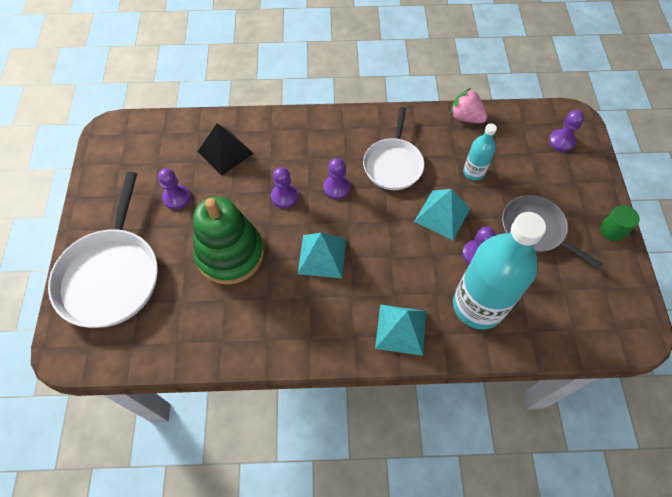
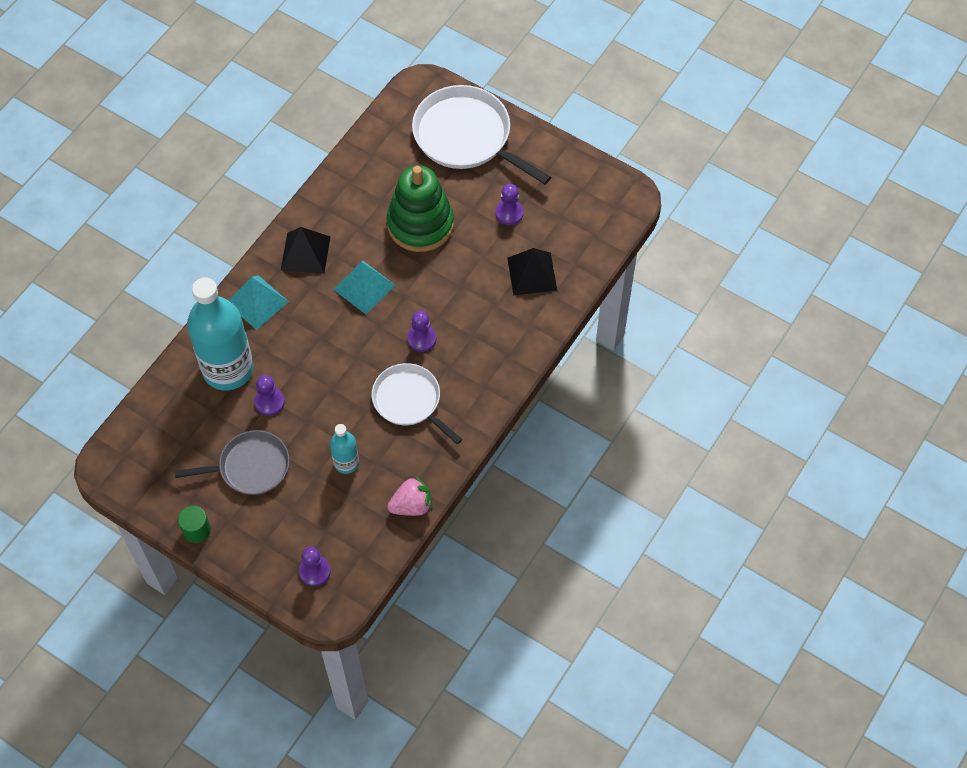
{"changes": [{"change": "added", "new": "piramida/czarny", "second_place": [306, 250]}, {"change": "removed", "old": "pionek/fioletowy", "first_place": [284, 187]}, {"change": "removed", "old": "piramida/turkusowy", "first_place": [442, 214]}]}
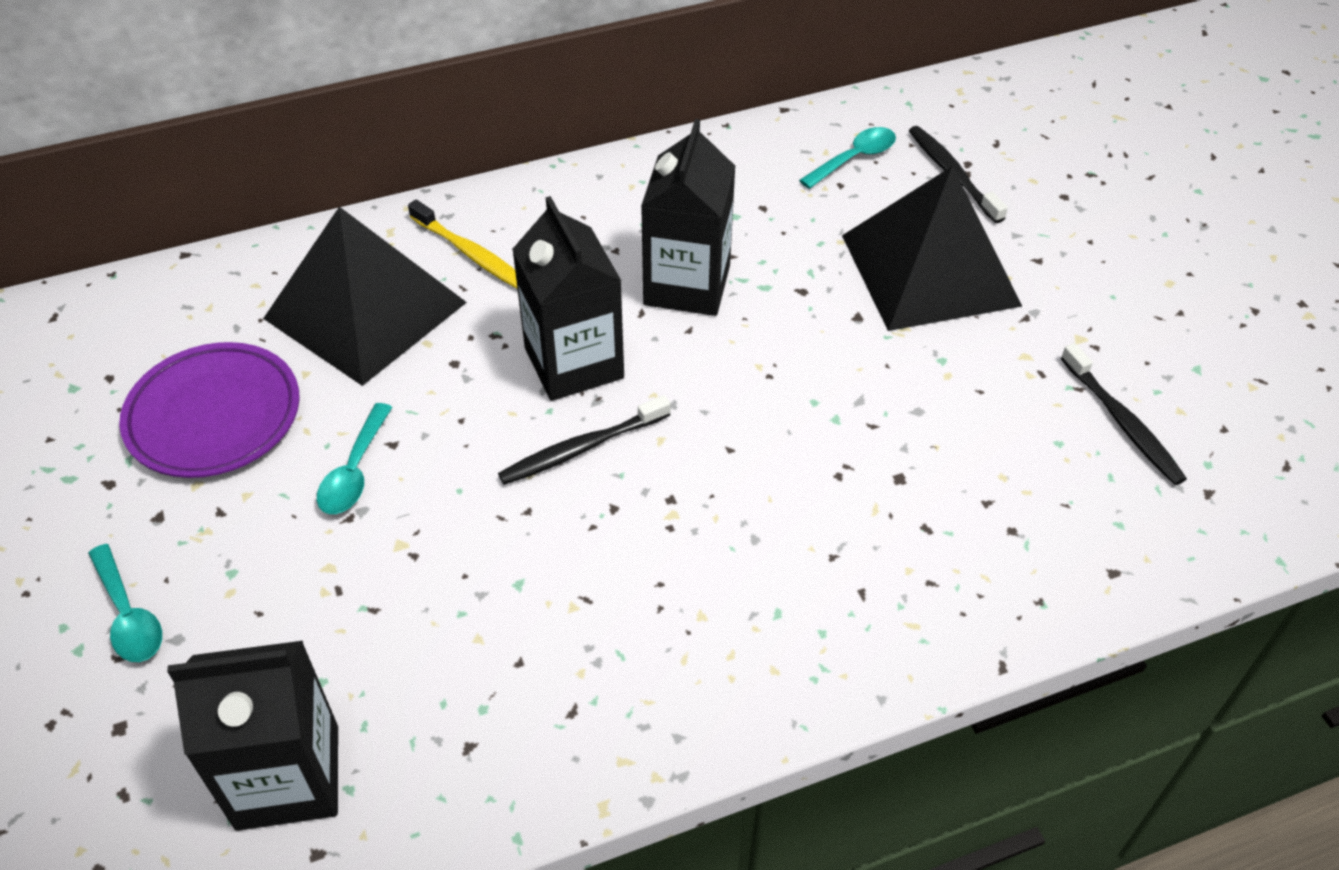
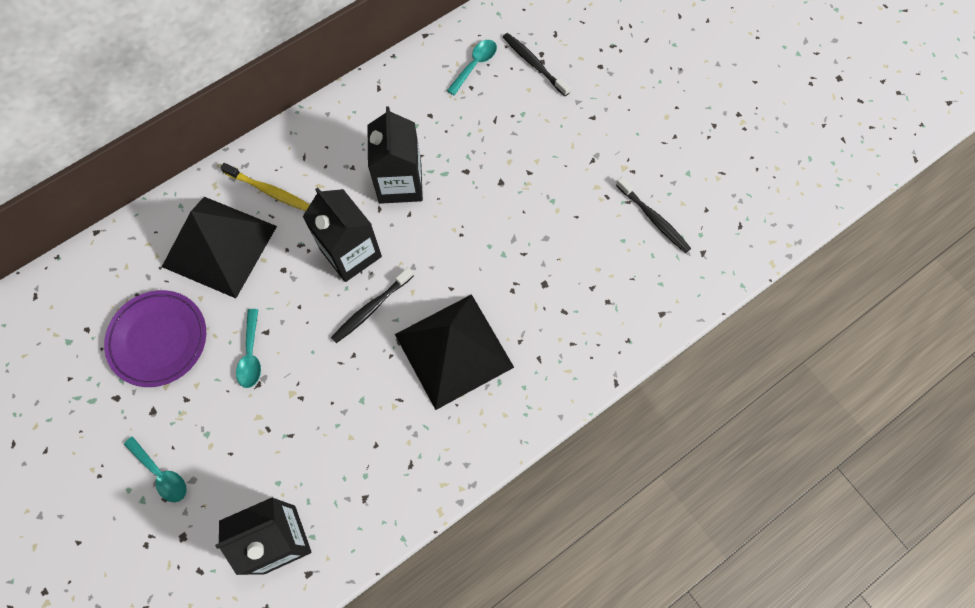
{"changes": [{"change": "moved", "old": "piramida/czarny", "first_place": [932, 248], "second_place": [454, 352]}]}
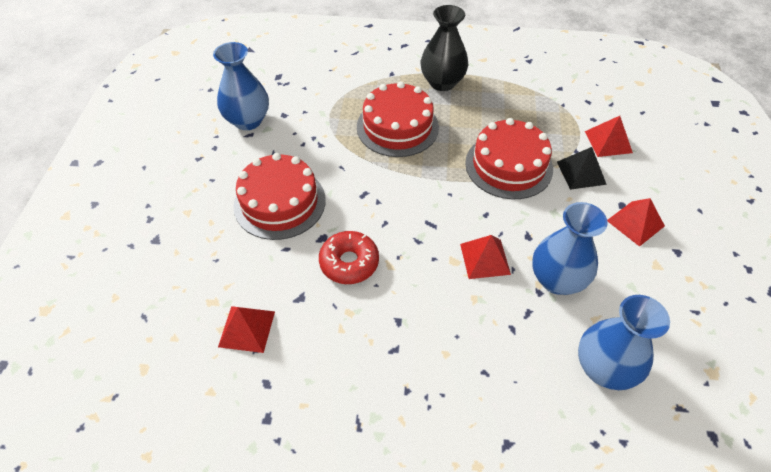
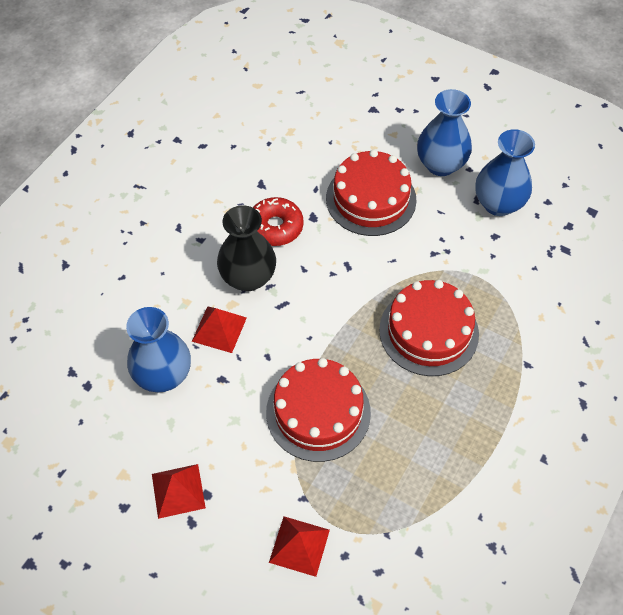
{"changes": [{"change": "moved", "old": "wazon/czarny", "first_place": [444, 48], "second_place": [246, 248]}, {"change": "moved", "old": "wazon/niebieski", "first_place": [624, 342], "second_place": [444, 132]}, {"change": "removed", "old": "piramida/czerwony", "first_place": [246, 329]}, {"change": "removed", "old": "piramida/czarny", "first_place": [582, 168]}]}
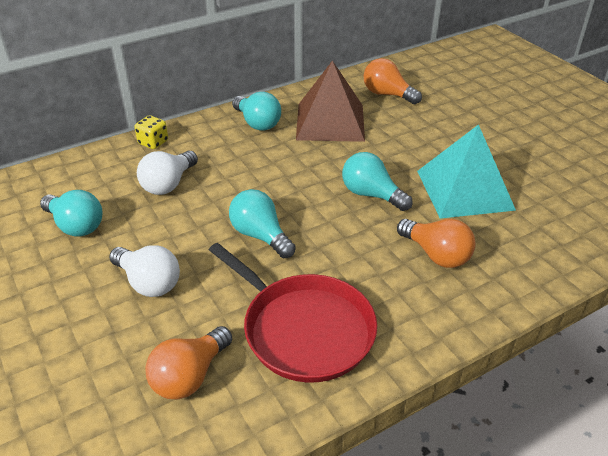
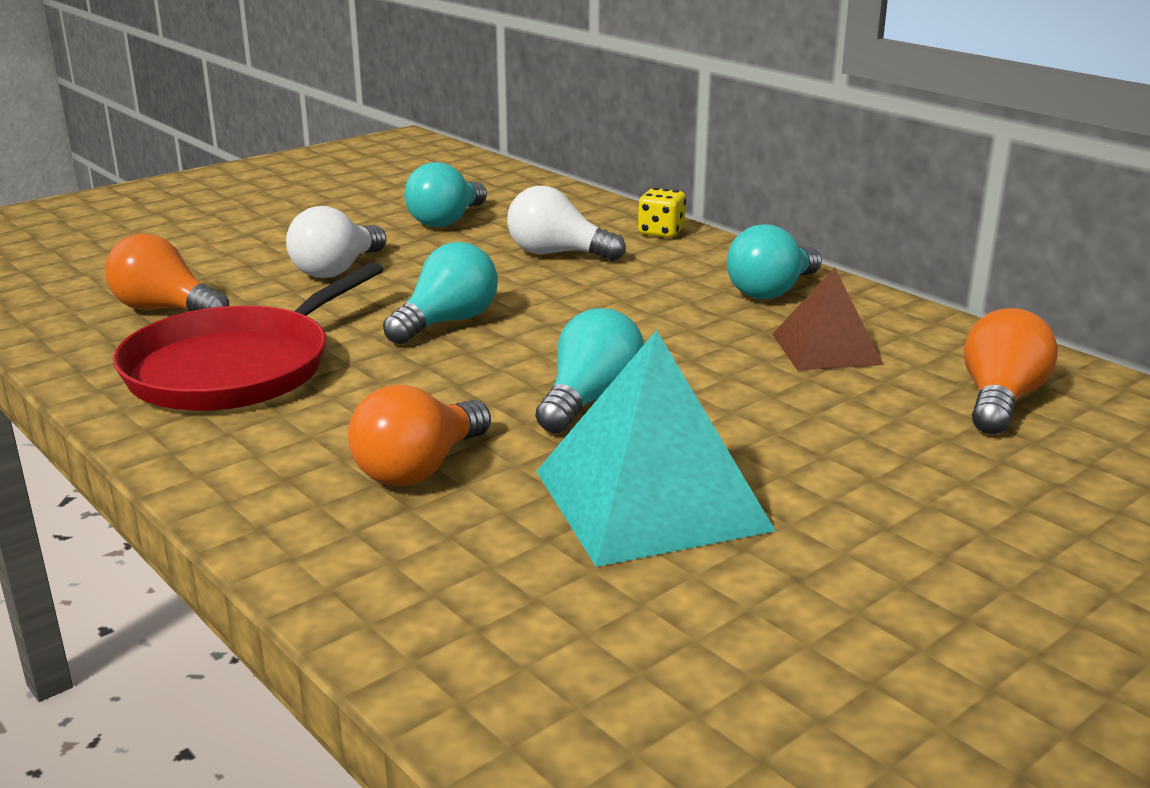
{"changes": [{"change": "resized", "old": "piramida/brązowy", "first_place": [330, 101], "second_place": [827, 319], "factor": 0.6}]}
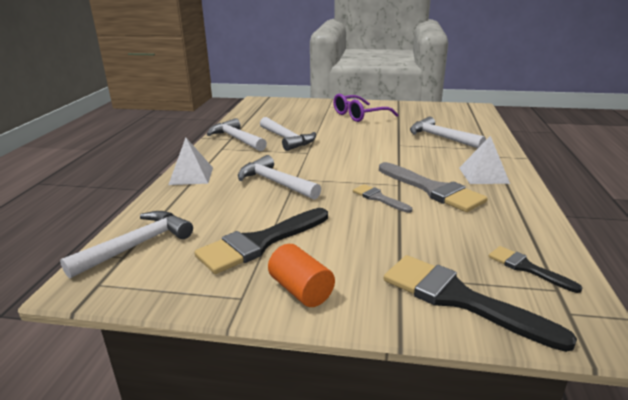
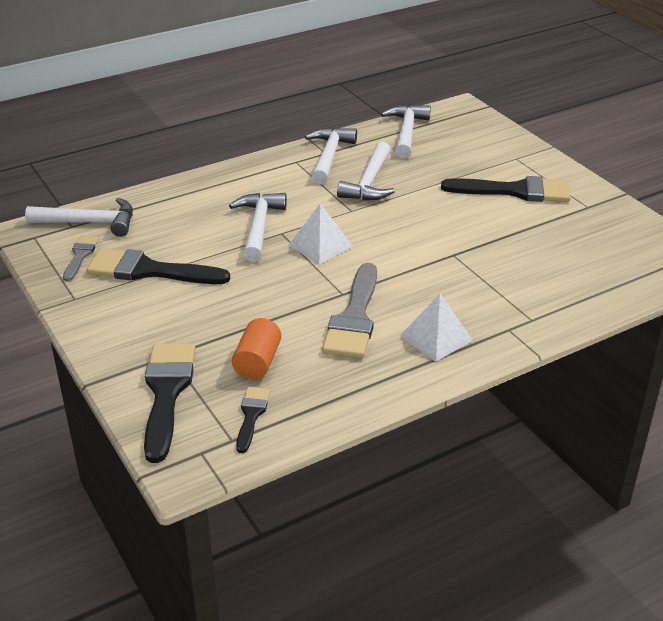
{"changes": [{"change": "moved", "old": "pędzel/szary", "first_place": [382, 198], "second_place": [81, 258]}, {"change": "moved", "old": "walec/pomarańczowy", "first_place": [301, 275], "second_place": [256, 349]}, {"change": "moved", "old": "piramida/biały", "first_place": [190, 161], "second_place": [320, 233]}, {"change": "moved", "old": "młotek/biały", "first_place": [448, 132], "second_place": [406, 131]}, {"change": "replaced", "old": "okulary/fioletowy", "new": "pędzel/czarny", "first_place": [365, 108], "second_place": [506, 189]}]}
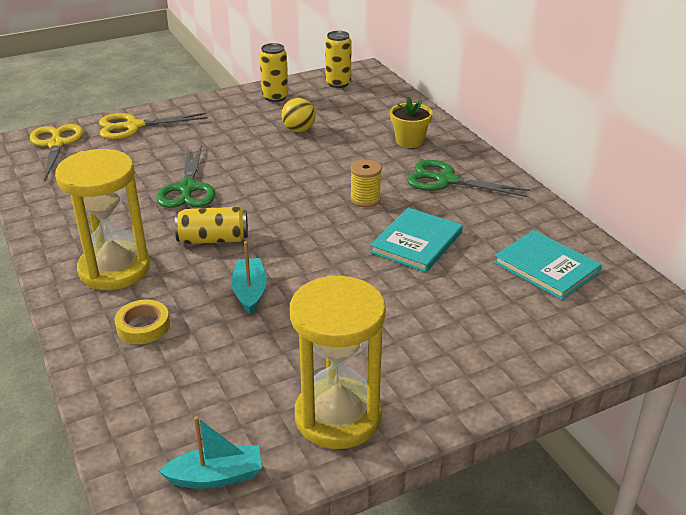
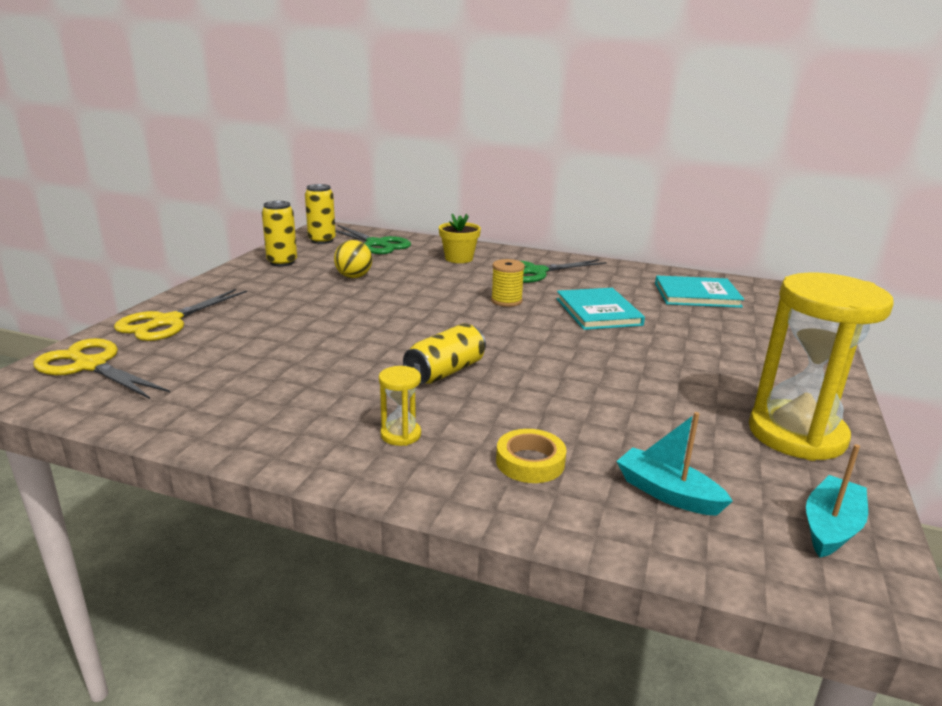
{"changes": [{"change": "moved", "old": "nożyczki/zielony", "first_place": [186, 176], "second_place": [373, 239]}, {"change": "resized", "old": "klepsydra/żółty", "first_place": [102, 219], "second_place": [400, 406], "factor": 0.42}, {"change": "moved", "old": "łódka/turkusowy", "first_place": [249, 278], "second_place": [674, 464]}]}
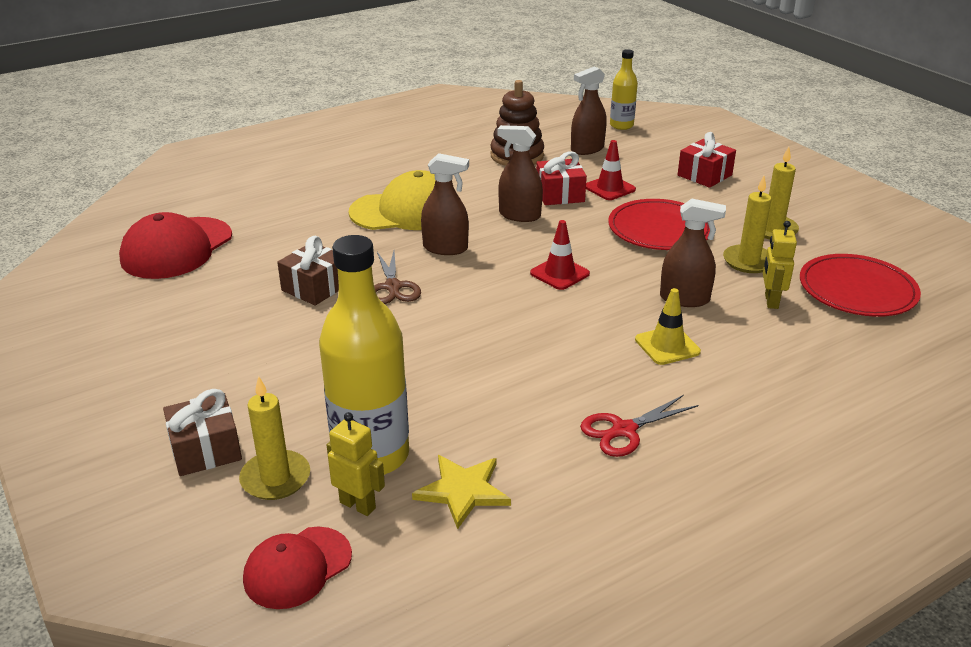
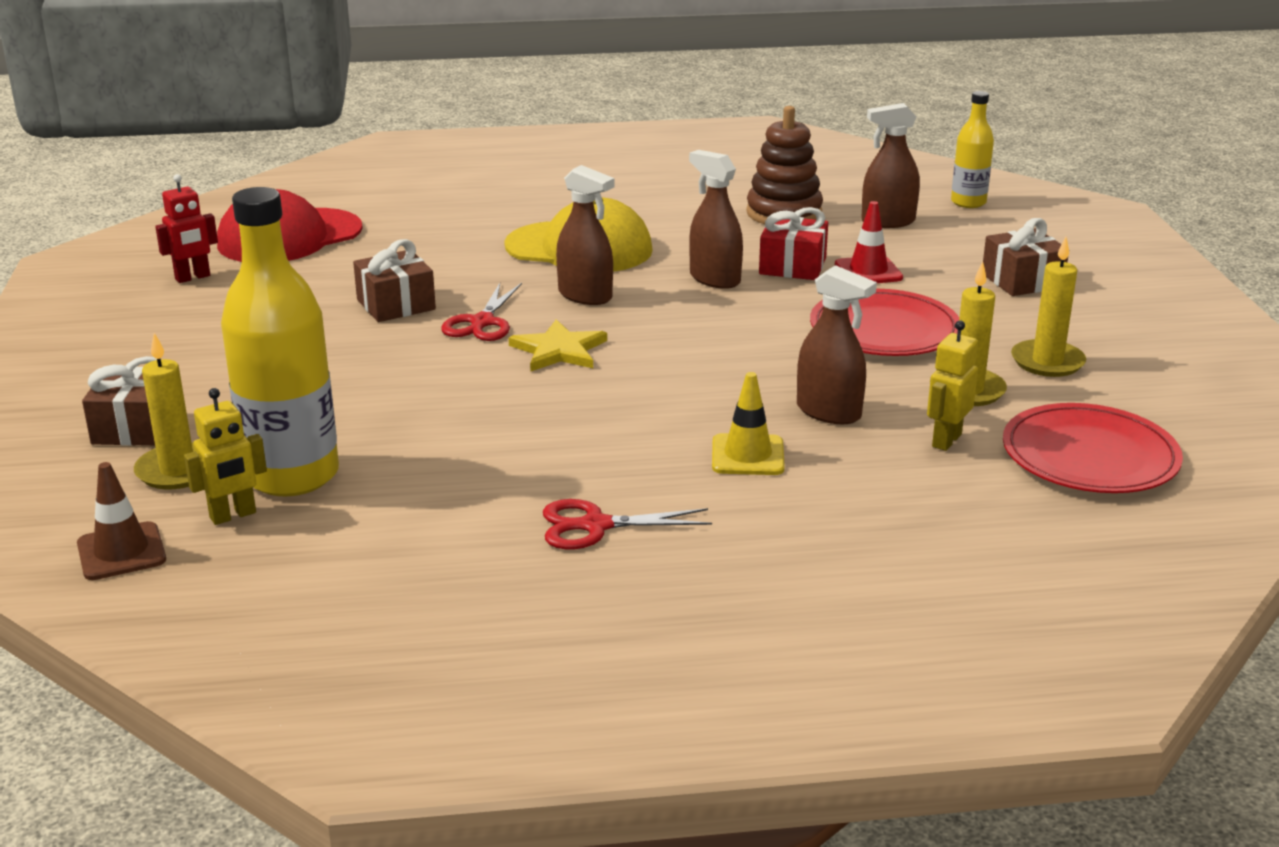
{"changes": [{"change": "replaced", "old": "czapka/czerwony", "new": "pachołek/brązowy", "first_place": [297, 568], "second_place": [121, 521]}, {"change": "added", "new": "robot/czerwony", "second_place": [186, 228]}, {"change": "turned", "old": "robot/żółty", "first_place": [356, 464], "second_place": [225, 456], "degrees": 90}, {"change": "recoloured", "old": "nożyczki/brązowy", "new": "nożyczki/czerwony", "first_place": [397, 277], "second_place": [481, 312]}, {"change": "moved", "old": "gwiazda/żółty", "first_place": [461, 492], "second_place": [558, 345]}, {"change": "recoloured", "old": "prezent/czerwony", "new": "prezent/brązowy", "first_place": [707, 160], "second_place": [1025, 257]}, {"change": "removed", "old": "pachołek/czerwony", "first_place": [560, 255]}]}
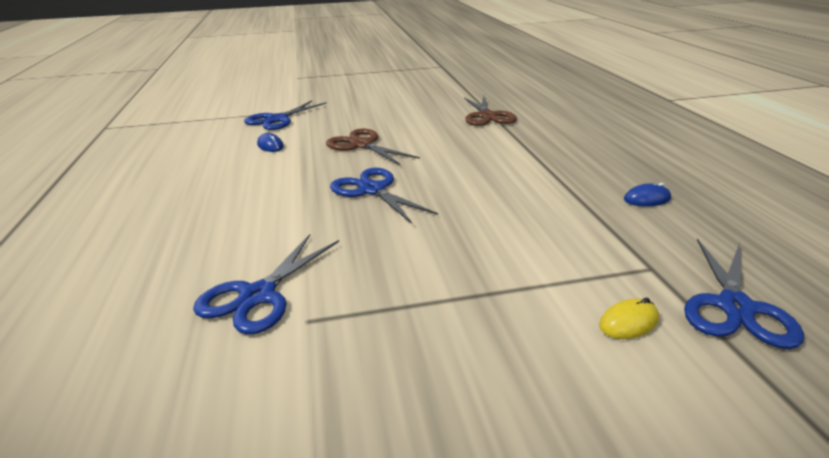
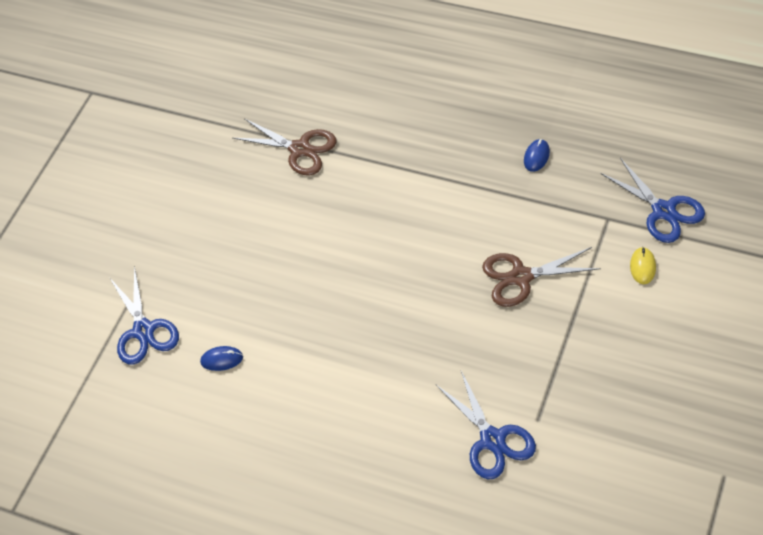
{"changes": [{"change": "moved", "old": "nożyczki/brązowy", "first_place": [373, 146], "second_place": [541, 277]}, {"change": "removed", "old": "nożyczki/niebieski", "first_place": [384, 196]}]}
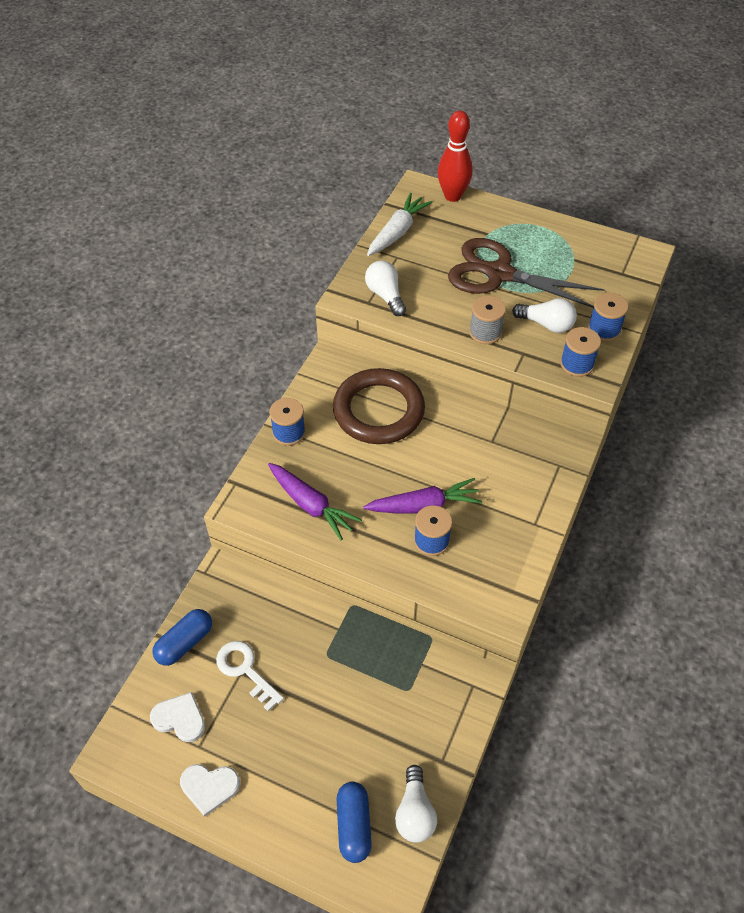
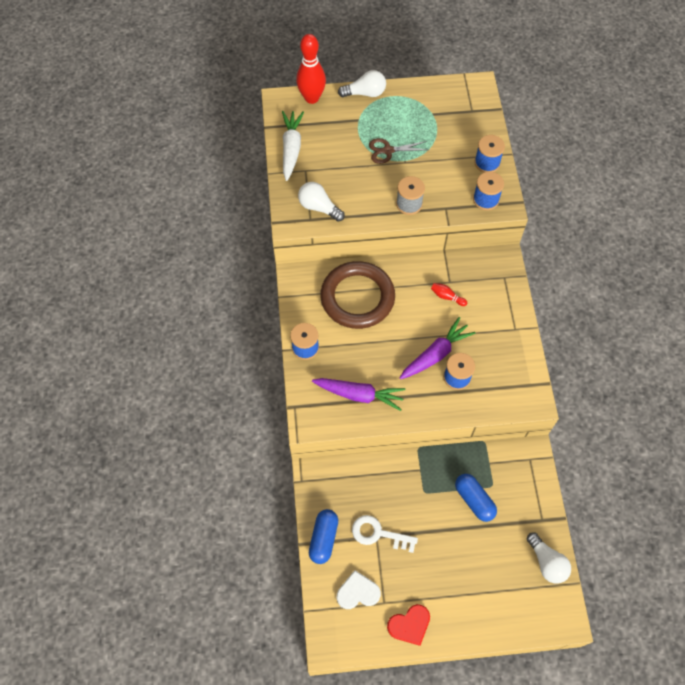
{"changes": [{"change": "moved", "old": "żarówka/biały", "first_place": [544, 315], "second_place": [362, 83]}, {"change": "resized", "old": "nożyczki/brązowy", "first_place": [526, 273], "second_place": [398, 151], "factor": 0.48}, {"change": "recoloured", "old": "serce/biały", "new": "serce/czerwony", "first_place": [210, 790], "second_place": [408, 625]}, {"change": "added", "new": "kręgiel/czerwony", "second_place": [449, 294]}, {"change": "moved", "old": "kapsułka/niebieski", "first_place": [354, 822], "second_place": [476, 498]}]}
